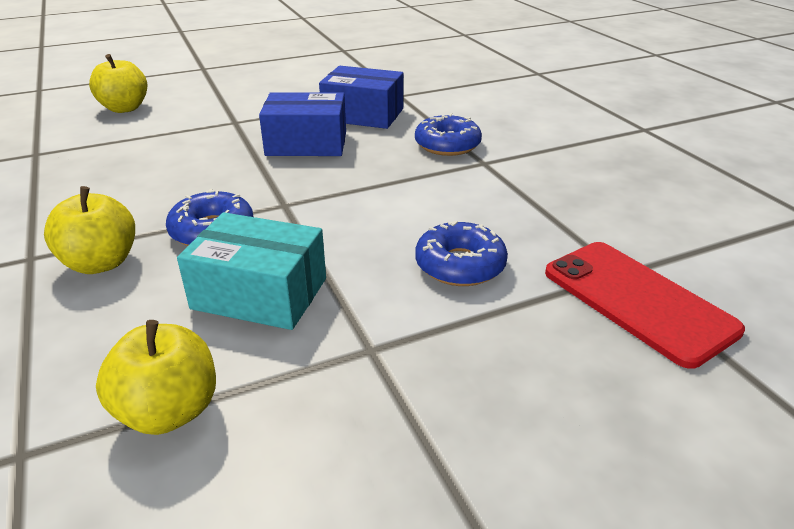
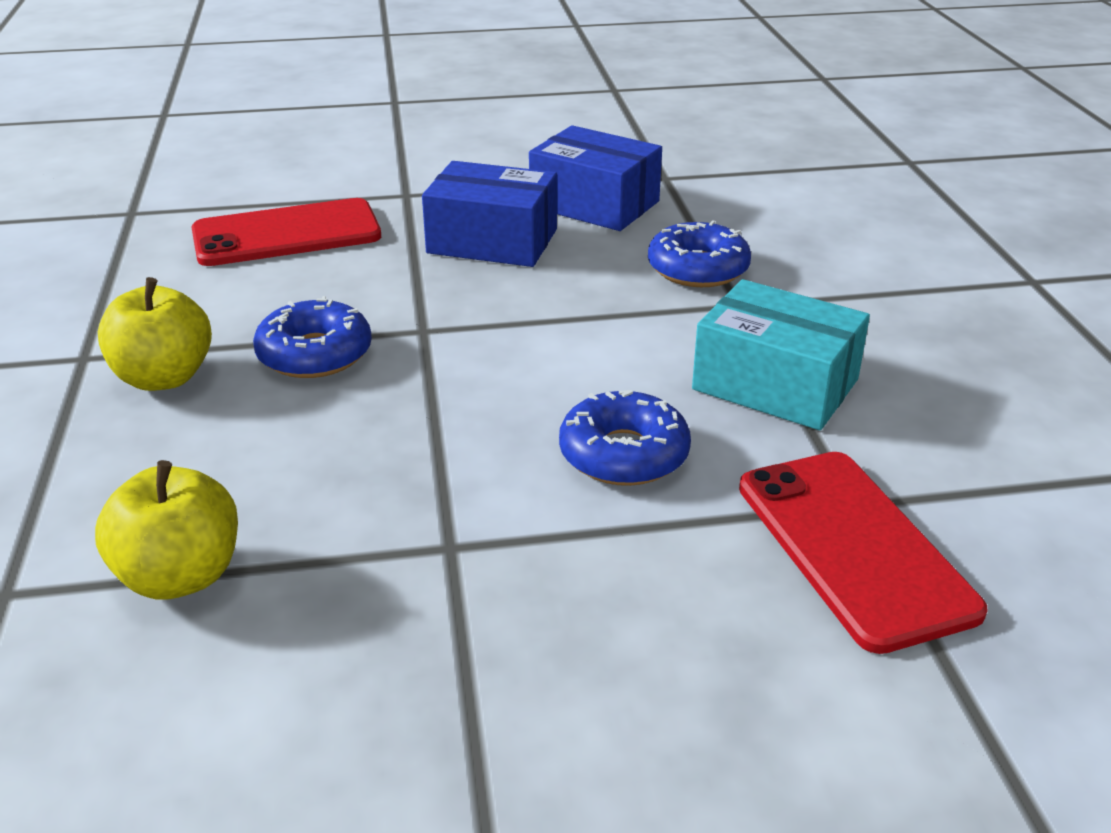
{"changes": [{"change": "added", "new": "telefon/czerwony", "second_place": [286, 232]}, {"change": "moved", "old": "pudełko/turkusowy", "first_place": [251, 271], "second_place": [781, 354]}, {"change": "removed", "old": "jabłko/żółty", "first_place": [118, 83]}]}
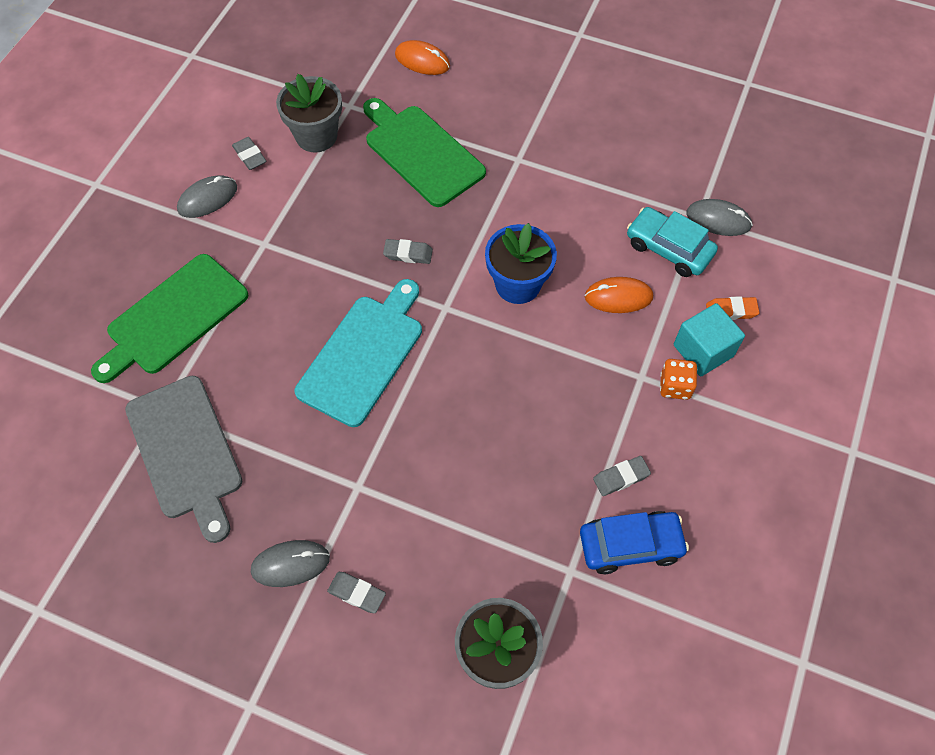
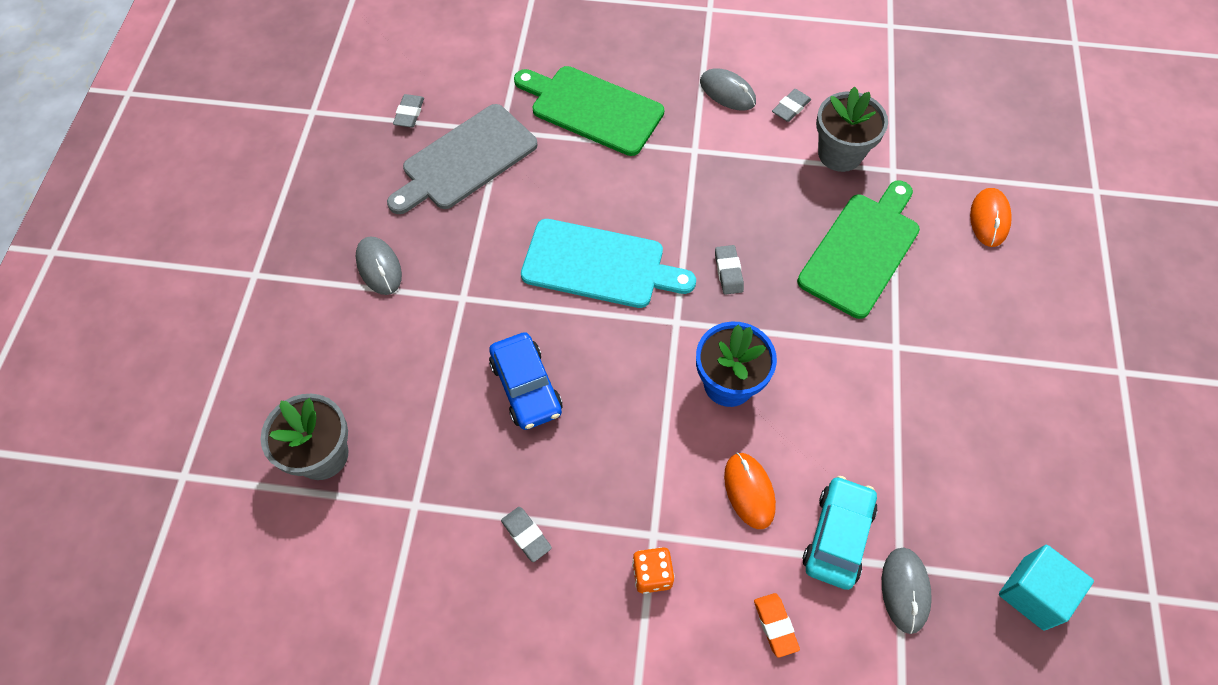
{"changes": [{"change": "moved", "old": "gumka do mazania/szary", "first_place": [356, 592], "second_place": [408, 111]}, {"change": "moved", "old": "samochód/niebieski", "first_place": [634, 542], "second_place": [525, 381]}, {"change": "moved", "old": "sześcian/turkusowy", "first_place": [709, 339], "second_place": [1046, 587]}]}
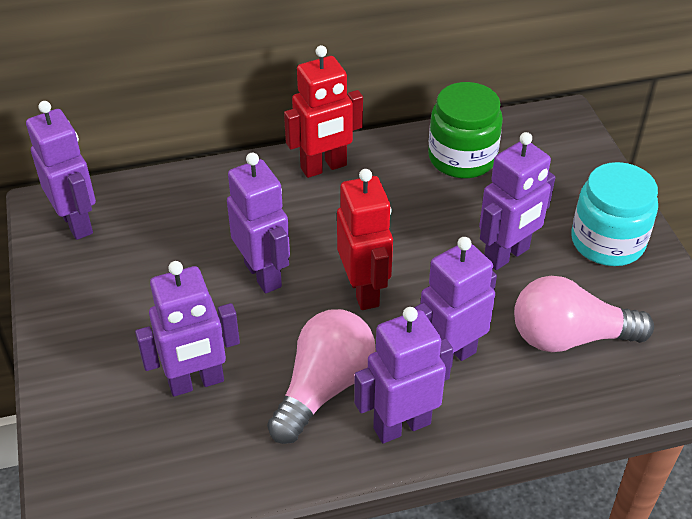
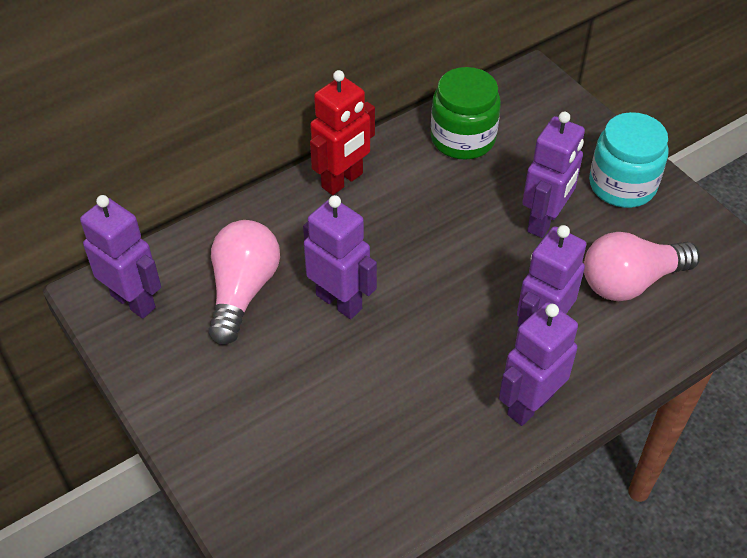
{"changes": [{"change": "moved", "old": "żarówka/różowy", "first_place": [321, 376], "second_place": [244, 282]}, {"change": "removed", "old": "robot/fioletowy", "first_place": [187, 329]}, {"change": "removed", "old": "robot/czerwony", "first_place": [365, 239]}]}
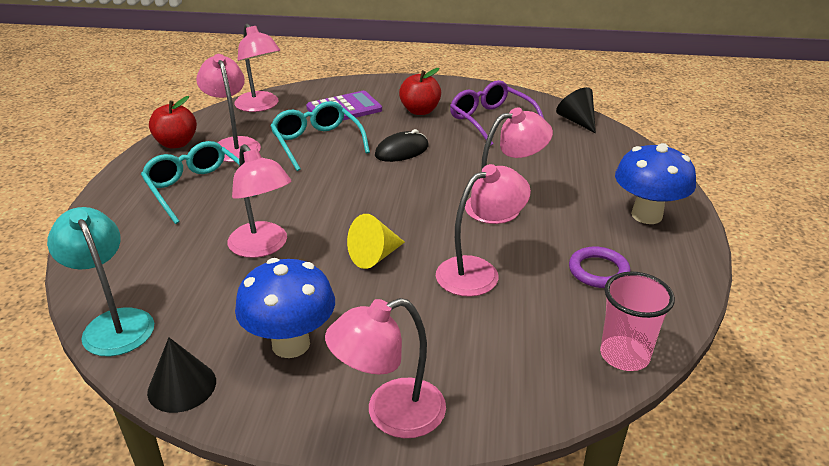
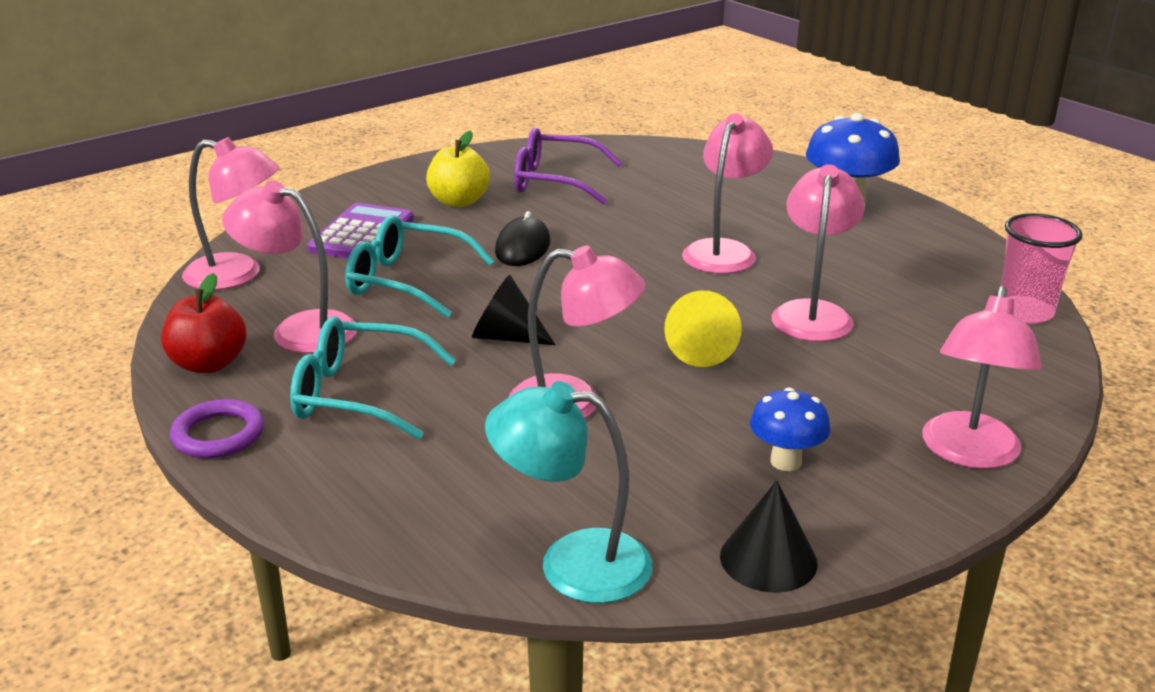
{"changes": [{"change": "moved", "old": "pierścień/fioletowy", "first_place": [600, 267], "second_place": [217, 428]}, {"change": "recoloured", "old": "jabłko/czerwony", "new": "jabłko/żółty", "first_place": [420, 91], "second_place": [458, 169]}, {"change": "moved", "old": "stożek/czarny", "first_place": [576, 110], "second_place": [514, 310]}, {"change": "resized", "old": "grzyb/niebieski", "first_place": [285, 308], "second_place": [790, 429], "factor": 0.6}]}
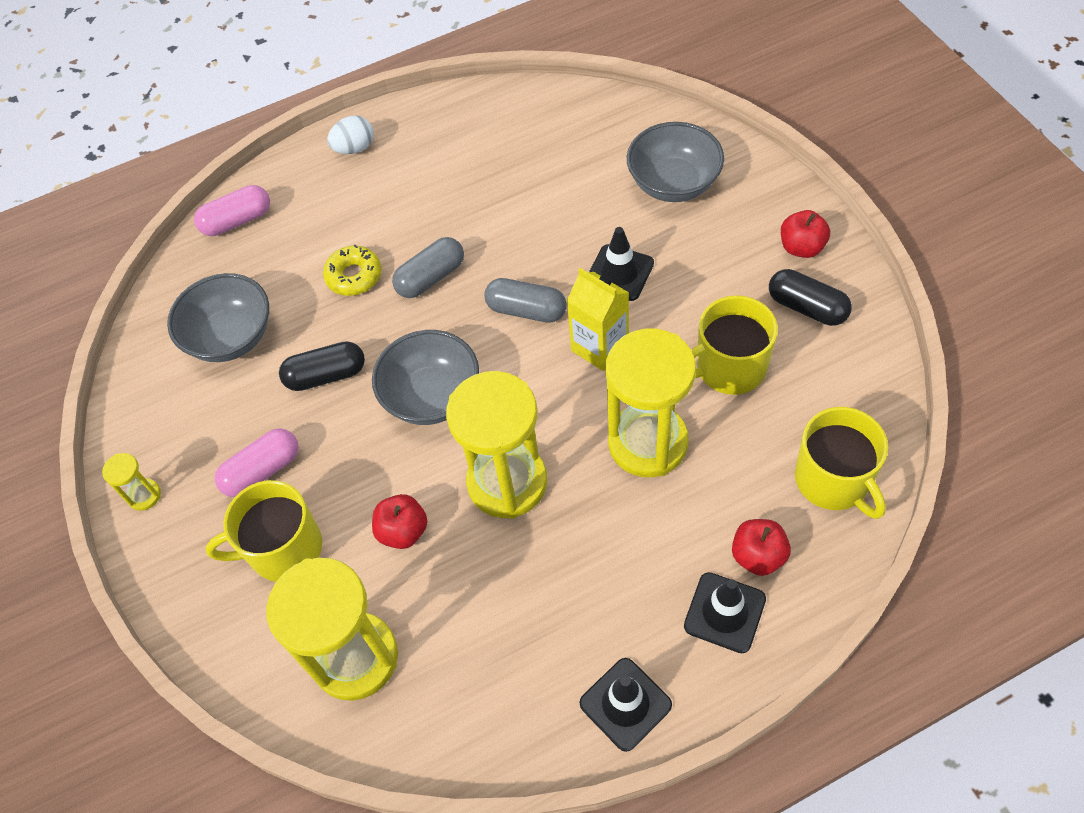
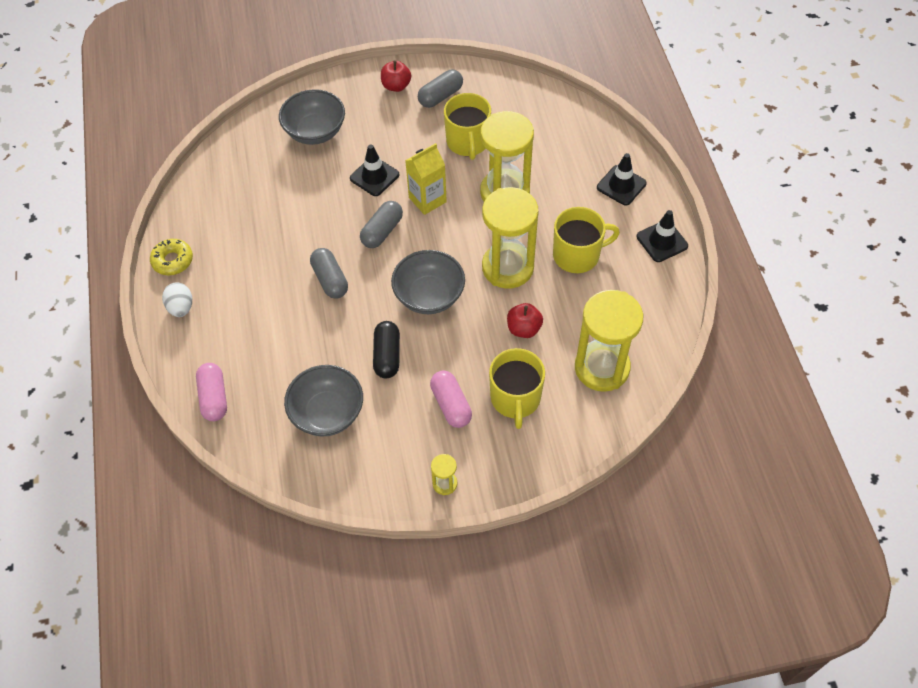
{"changes": [{"change": "moved", "old": "donut/żółty", "first_place": [352, 270], "second_place": [171, 257]}, {"change": "recoloured", "old": "kapsułka/czarny", "new": "kapsułka/szary", "first_place": [810, 297], "second_place": [440, 88]}, {"change": "moved", "old": "kubek/żółty", "first_place": [841, 463], "second_place": [586, 240]}, {"change": "removed", "old": "jabłko/czerwony", "first_place": [761, 547]}]}
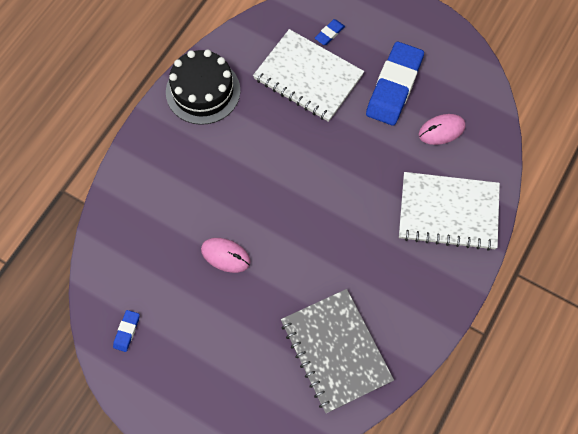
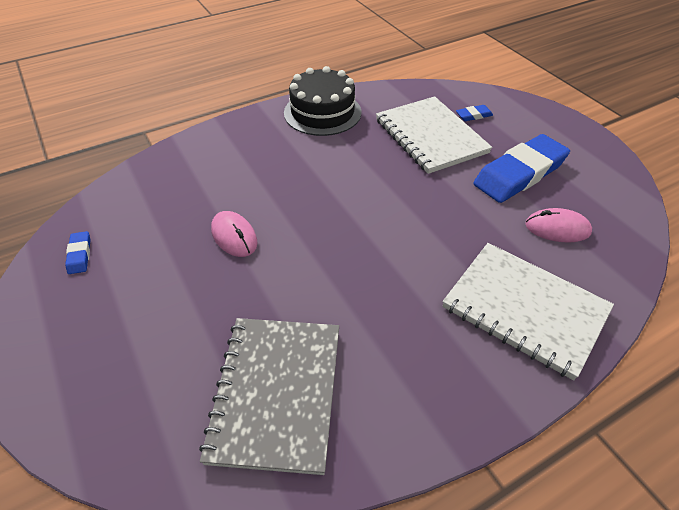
{"changes": [{"change": "turned", "old": "gumka do mazania/niebieski", "first_place": [126, 331], "second_place": [78, 252], "degrees": -60}]}
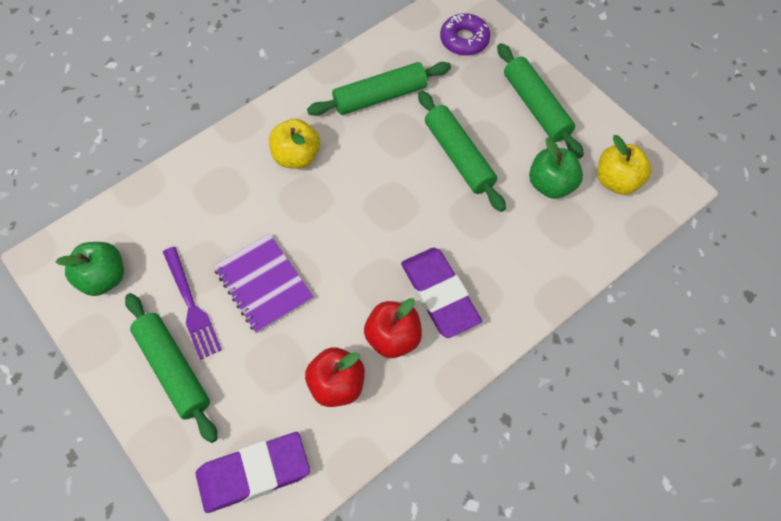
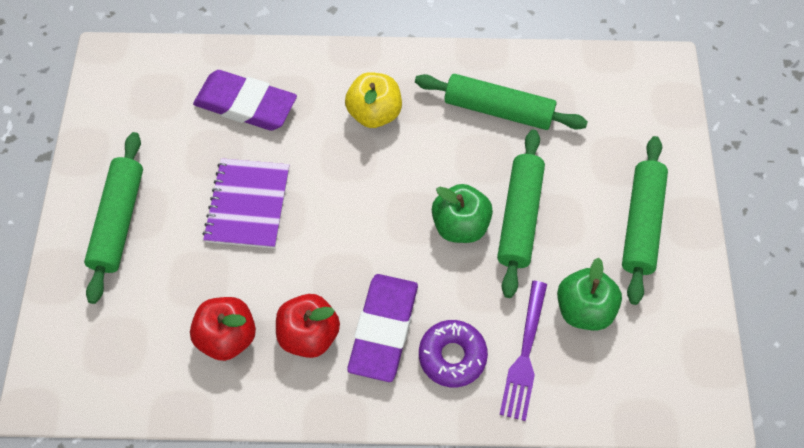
{"changes": [{"change": "moved", "old": "gumka do mazania/fioletowy", "first_place": [253, 472], "second_place": [245, 100]}, {"change": "moved", "old": "donut/fioletowy", "first_place": [465, 34], "second_place": [453, 353]}, {"change": "moved", "old": "jabłko/zielony", "first_place": [90, 269], "second_place": [462, 213]}, {"change": "moved", "old": "widelec/fioletowy", "first_place": [192, 303], "second_place": [523, 351]}, {"change": "removed", "old": "jabłko/żółty", "first_place": [624, 165]}]}
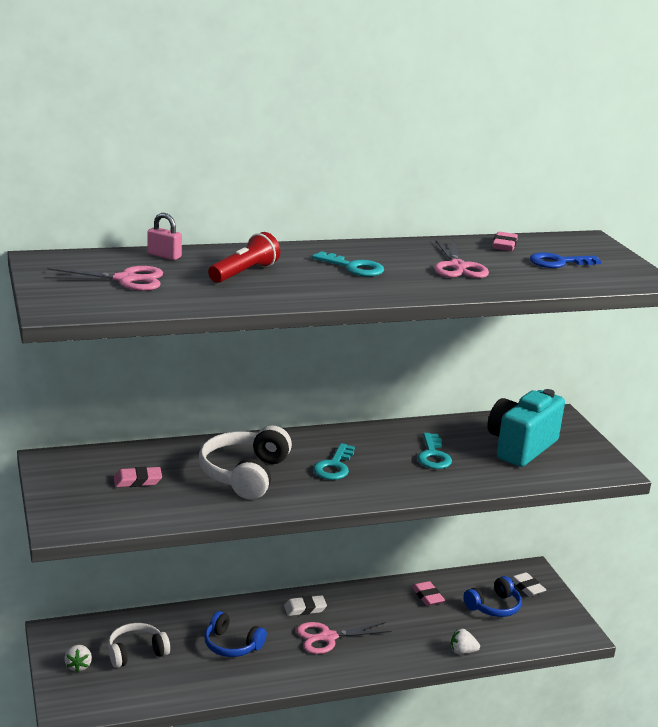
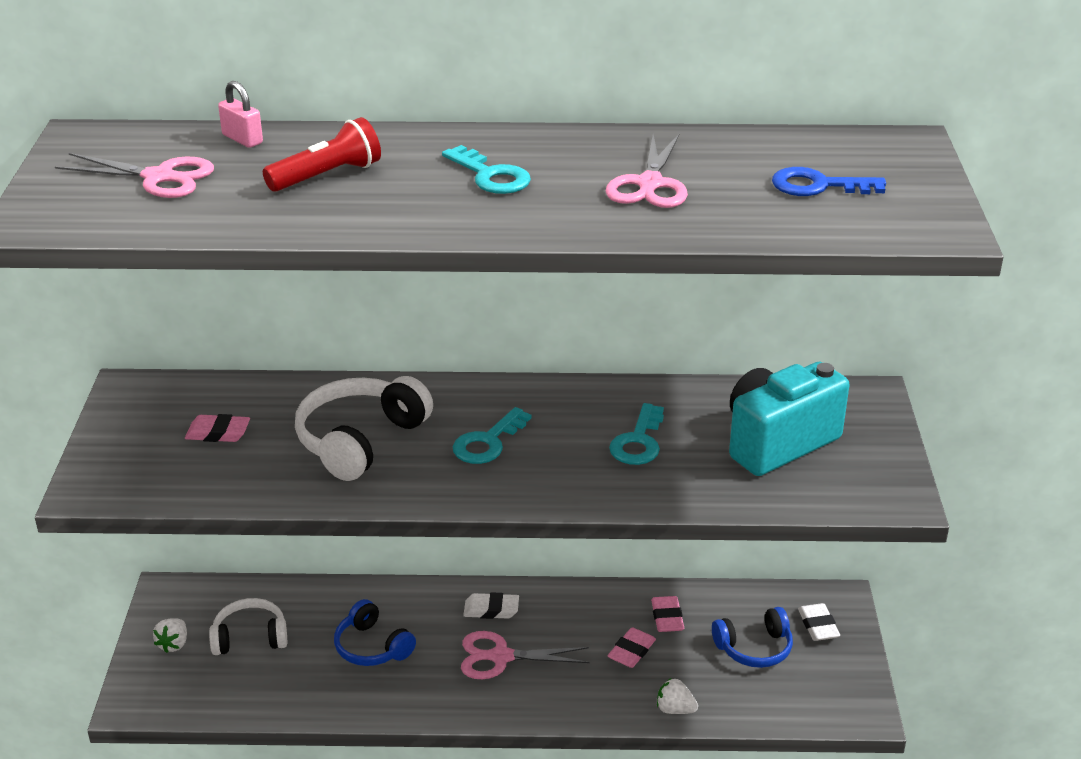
{"changes": [{"change": "moved", "old": "gumka do mazania/różowy", "first_place": [505, 241], "second_place": [632, 647]}]}
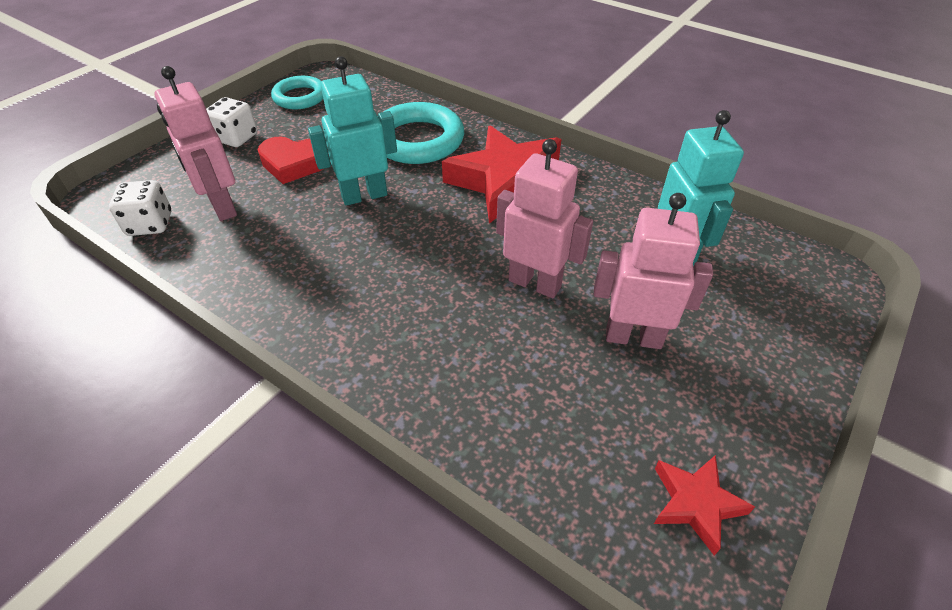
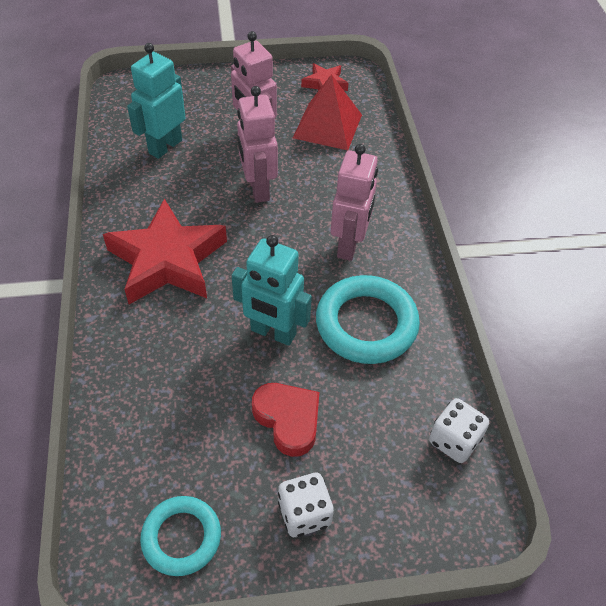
{"changes": [{"change": "added", "new": "piramida/czerwony", "second_place": [327, 112]}, {"change": "moved", "old": "pierścień/turkusowy", "first_place": [424, 133], "second_place": [368, 319]}, {"change": "moved", "old": "robot/różowy", "first_place": [195, 143], "second_place": [354, 202]}]}
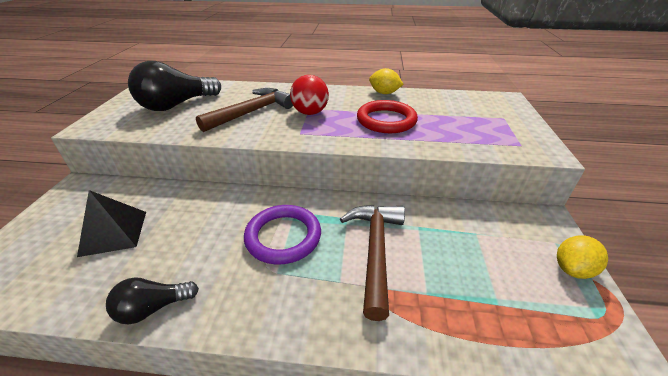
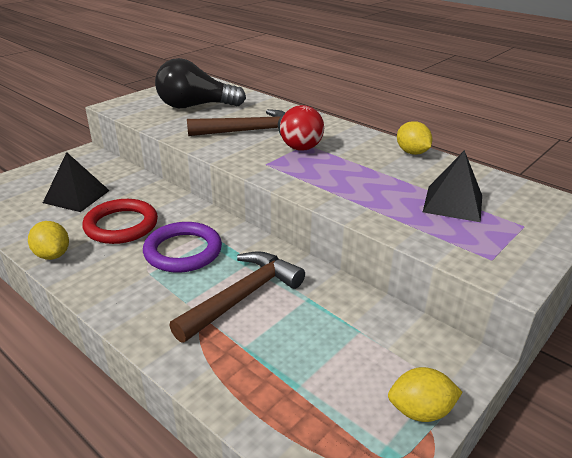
{"changes": [{"change": "replaced", "old": "żarówka/czarny", "new": "cytryna/żółty", "first_place": [152, 300], "second_place": [48, 240]}, {"change": "moved", "old": "pierścień/czerwony", "first_place": [387, 116], "second_place": [120, 221]}, {"change": "added", "new": "piramida/czarny", "second_place": [452, 186]}]}
